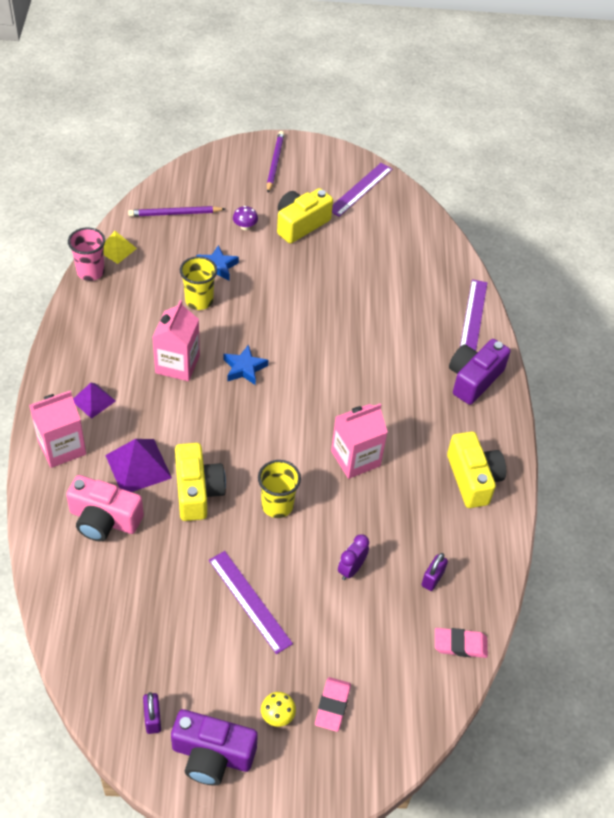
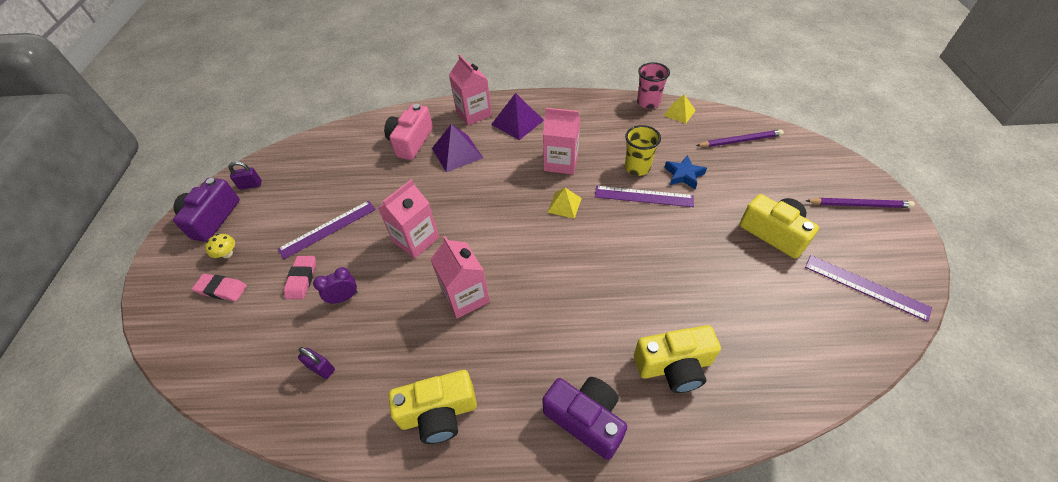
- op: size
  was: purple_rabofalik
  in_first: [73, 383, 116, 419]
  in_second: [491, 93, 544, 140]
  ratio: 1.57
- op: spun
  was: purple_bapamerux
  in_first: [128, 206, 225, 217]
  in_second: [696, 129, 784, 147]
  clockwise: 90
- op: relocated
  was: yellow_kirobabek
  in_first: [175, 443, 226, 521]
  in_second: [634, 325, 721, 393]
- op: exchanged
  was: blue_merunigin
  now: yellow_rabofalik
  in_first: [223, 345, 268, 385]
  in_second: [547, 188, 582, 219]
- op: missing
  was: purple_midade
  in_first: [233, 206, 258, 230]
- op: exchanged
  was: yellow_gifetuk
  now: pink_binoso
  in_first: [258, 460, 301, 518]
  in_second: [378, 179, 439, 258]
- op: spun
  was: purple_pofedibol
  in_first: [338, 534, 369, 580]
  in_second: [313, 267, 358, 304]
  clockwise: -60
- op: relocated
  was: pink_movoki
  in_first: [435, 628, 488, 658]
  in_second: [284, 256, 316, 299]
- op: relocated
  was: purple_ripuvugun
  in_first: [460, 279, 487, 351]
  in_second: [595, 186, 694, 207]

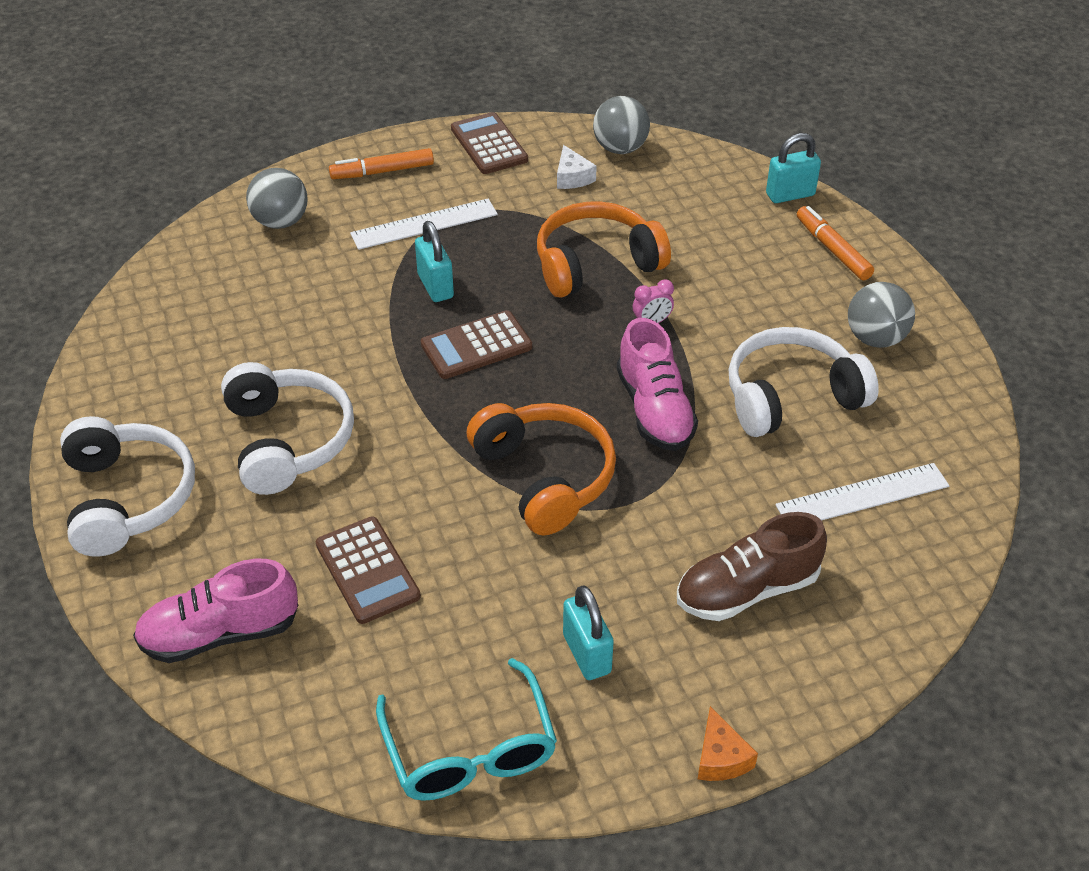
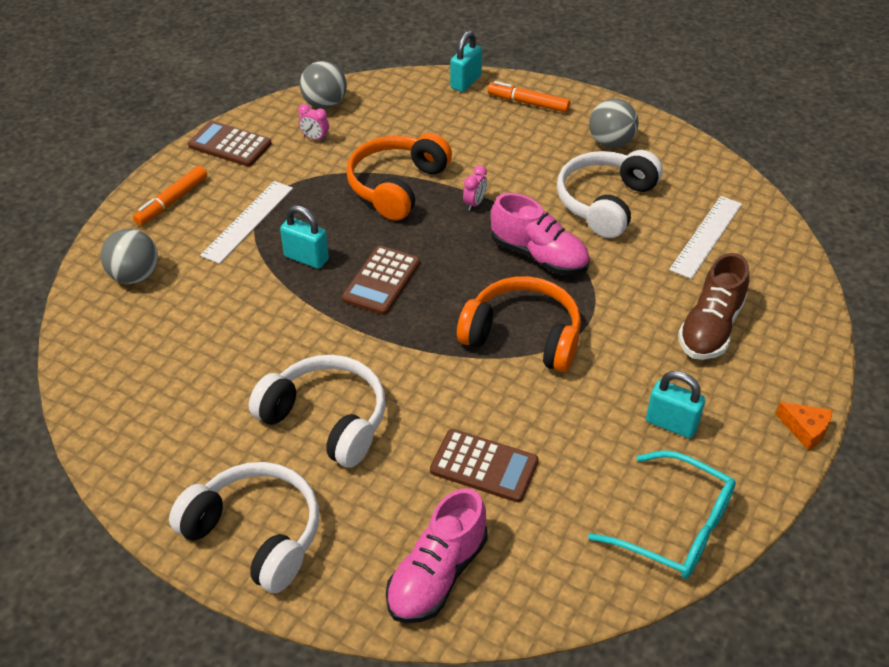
- op: exchanged
  was: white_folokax
  now: pink_pofedibol
  in_first: [557, 145, 597, 189]
  in_second: [298, 104, 329, 142]

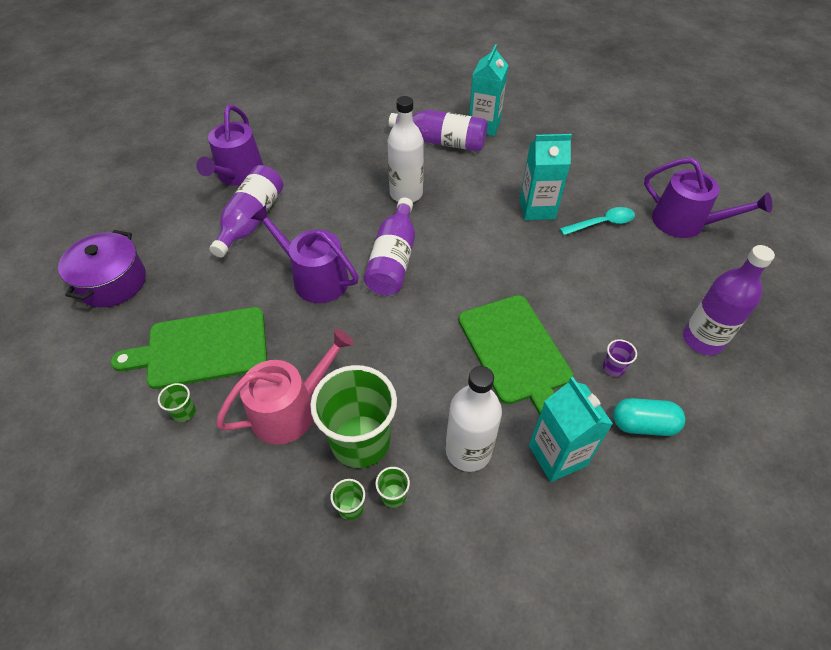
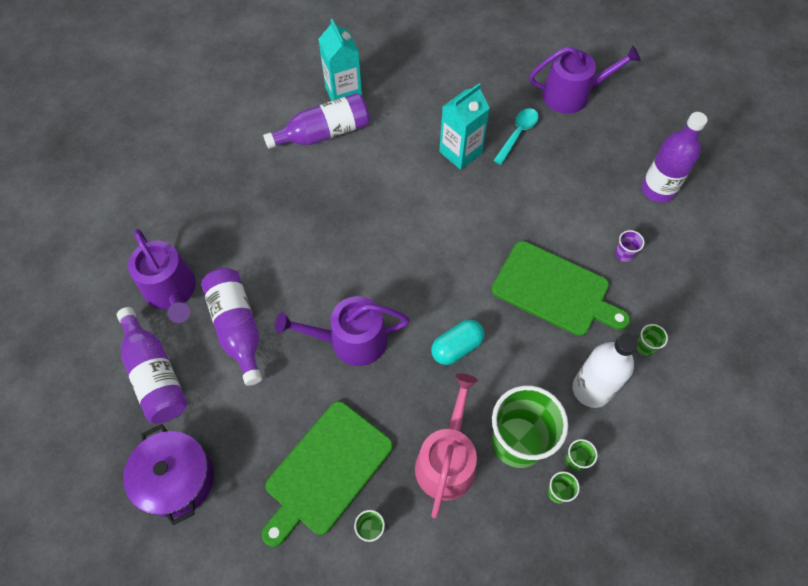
- op: relocated
  was: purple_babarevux
  in_first: [364, 197, 415, 295]
  in_second: [117, 307, 187, 424]
- op: missing
  was: white_babarevux
  in_first: [387, 96, 424, 202]
- op: exchanged
  was: turquoise_binoso
  now: green_gifetuk
  in_first: [529, 377, 613, 482]
  in_second: [637, 324, 668, 356]
- op: relocated
  was: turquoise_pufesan
  in_first: [613, 398, 685, 436]
  in_second: [431, 320, 485, 365]

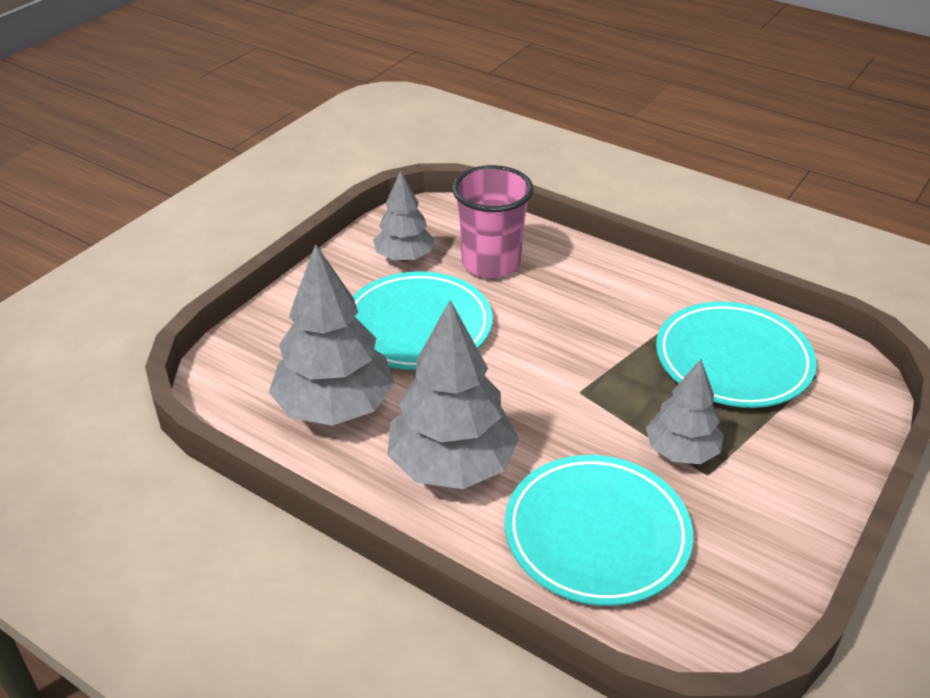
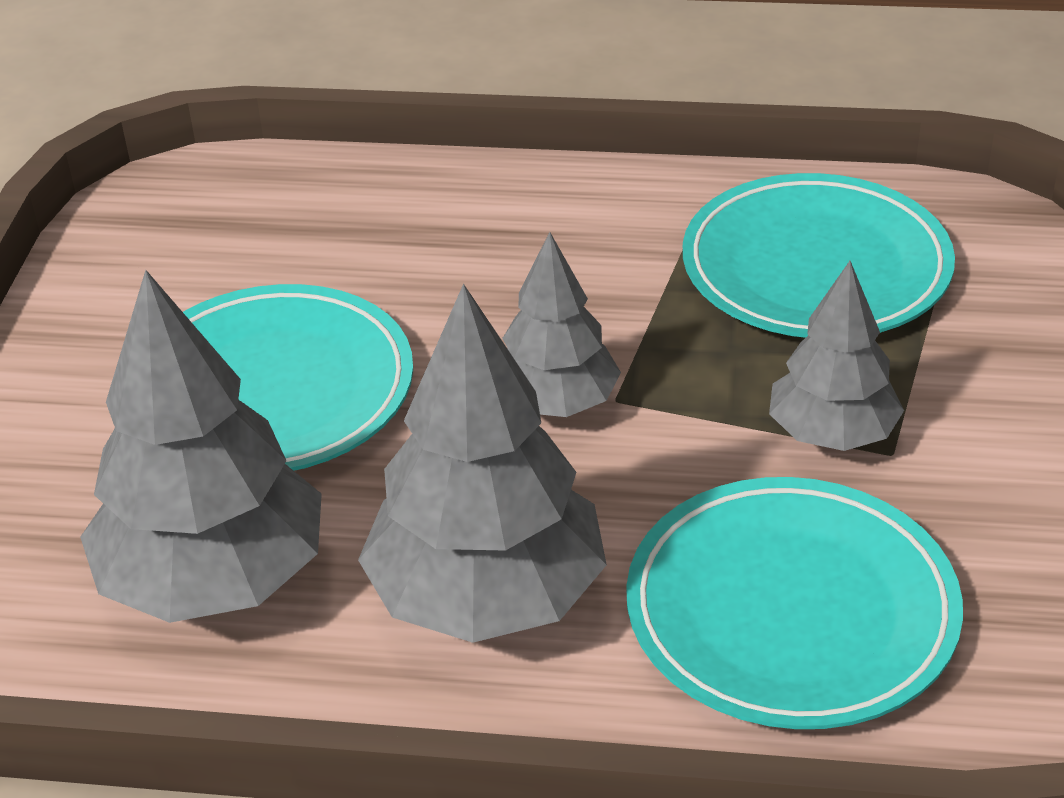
- op: relocated
  was: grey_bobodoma
  in_first: [373, 170, 435, 262]
  in_second: [502, 232, 621, 417]
- op: missing
  was: pink_gifetuk
  in_first: [452, 165, 534, 279]

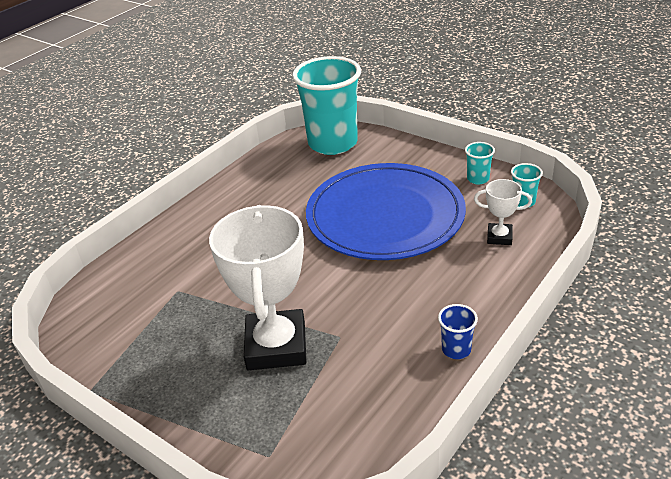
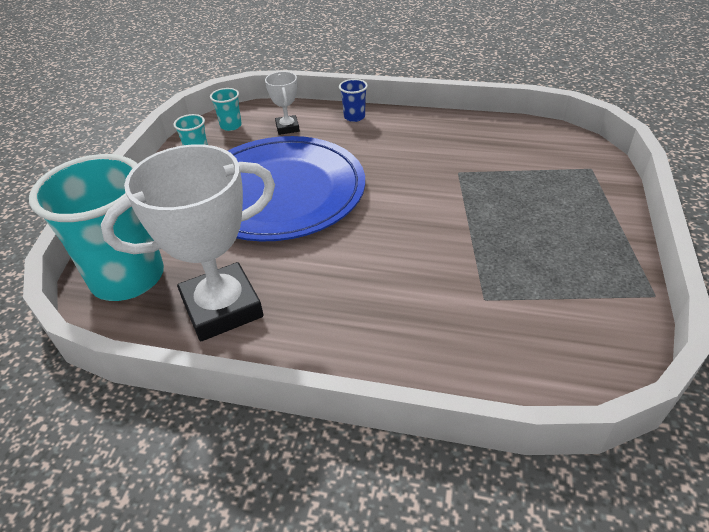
- op: relocated
  was: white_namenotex
  in_first: [209, 205, 307, 370]
  in_second: [101, 144, 275, 341]
- op: relocated
  was: blue_gifetuk
  in_first: [438, 304, 478, 359]
  in_second: [339, 79, 368, 122]

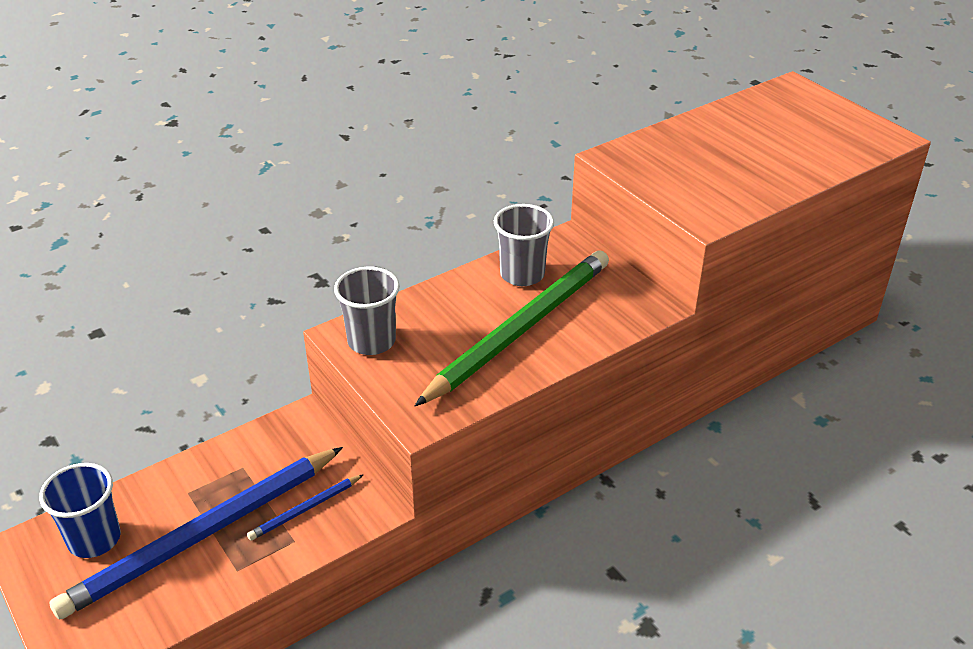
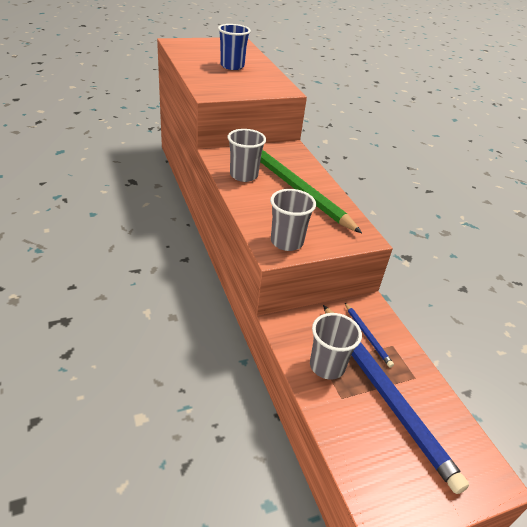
- op: relocated
  was: blue_gifetuk
  in_first: [39, 463, 121, 558]
  in_second: [218, 24, 251, 70]
- op: appeared
  now: grey_gifetuk
  in_second: [310, 313, 362, 380]

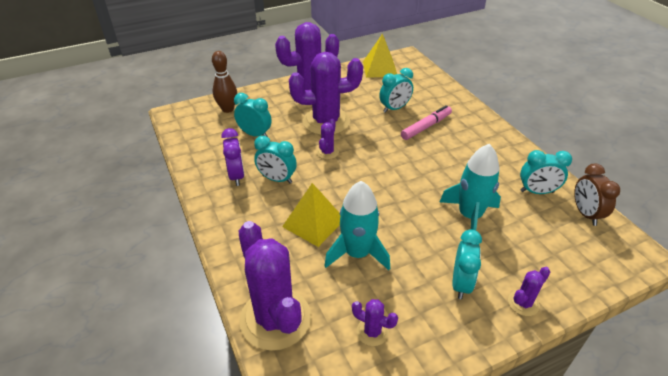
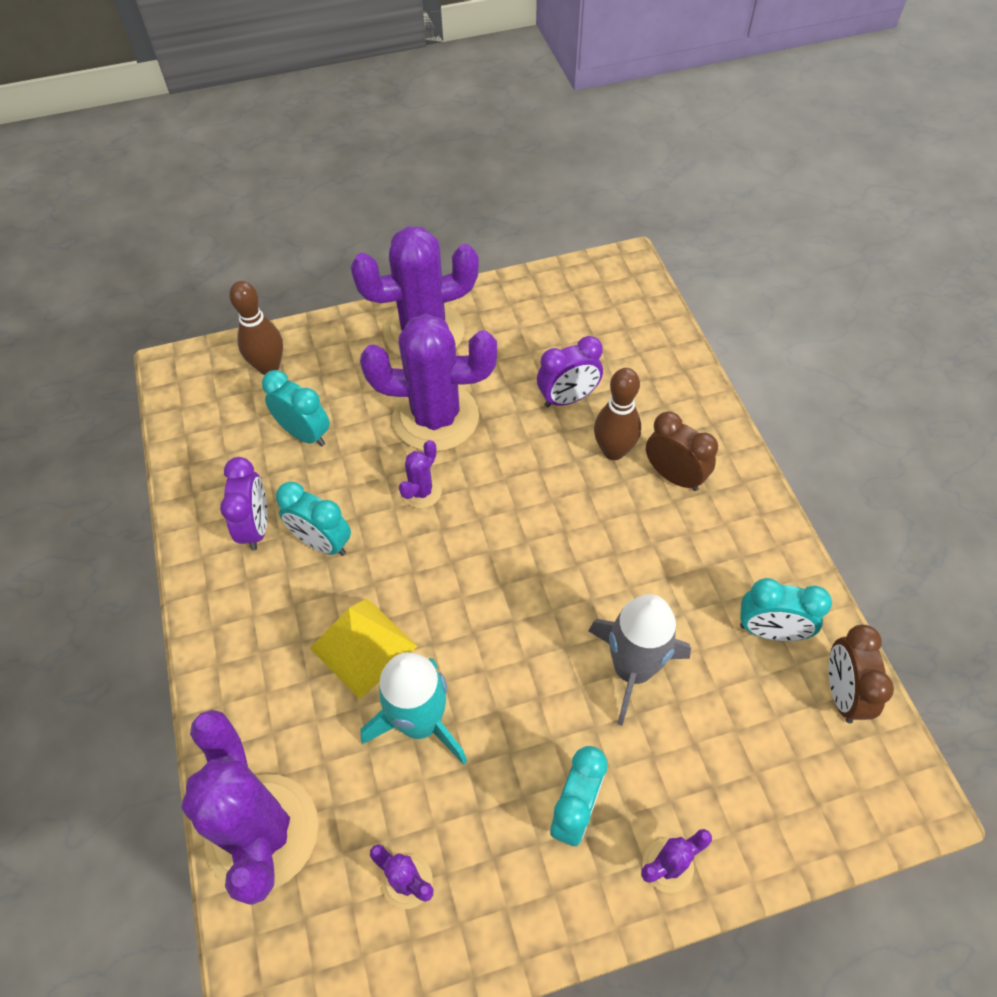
- op: missing
  was: yellow_rabofalik
  in_first: [363, 33, 397, 78]
- op: colour
  was: turquoise_pofedibol
  now: purple_pofedibol
  in_first: [379, 68, 413, 113]
  in_second: [537, 336, 603, 408]
- op: exchanged
  was: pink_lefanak
  now: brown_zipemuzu
  in_first: [401, 105, 452, 140]
  in_second: [594, 368, 641, 460]
- op: colour
  was: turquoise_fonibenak
  now: grey_fonibenak
  in_first: [440, 144, 501, 230]
  in_second: [589, 594, 691, 726]
- op: appeared
  now: brown_pofedibol
  in_second: [646, 411, 718, 491]

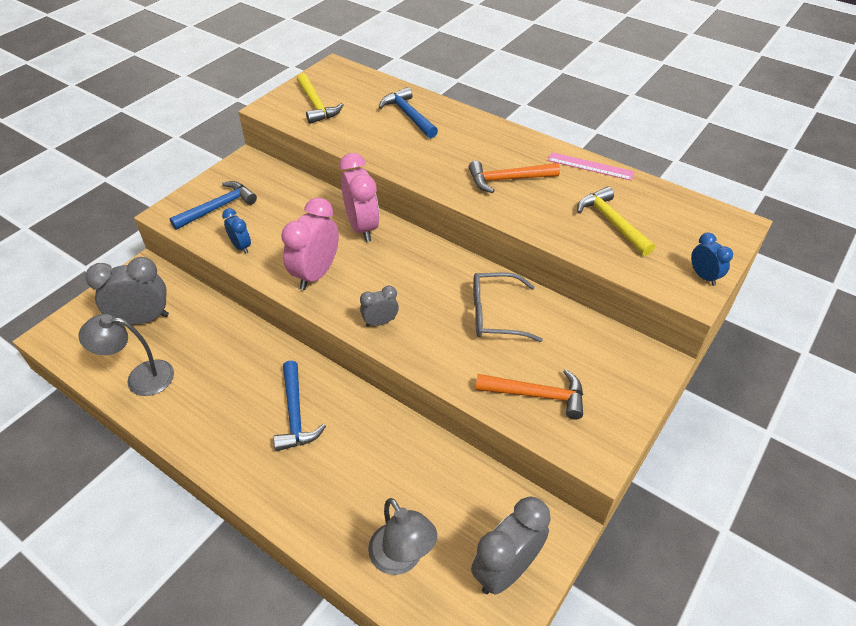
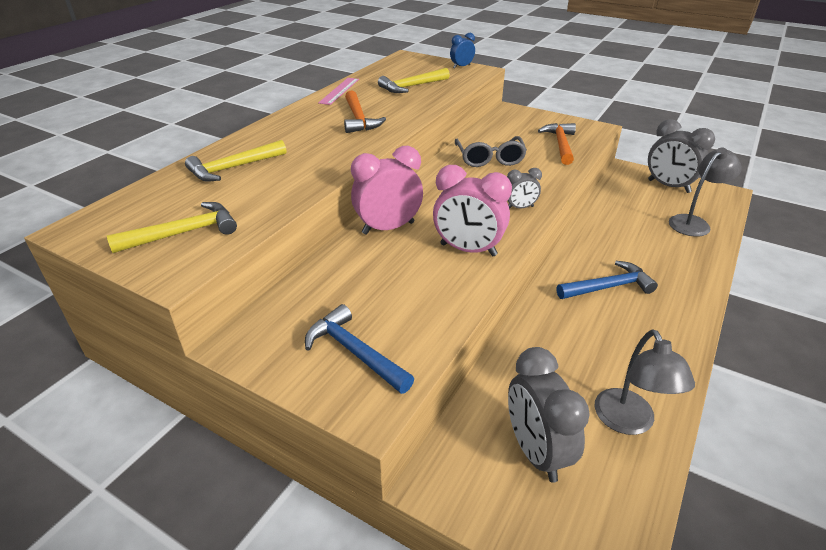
- op: missing
  was: blue_pofedibol
  in_first: [222, 208, 251, 254]
- op: spun
  was: grey_pofedibol
  in_first: [360, 286, 399, 327]
  in_second: [507, 168, 542, 209]
  clockwise: -75
- op: colour
  was: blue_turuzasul
  now: yellow_turuzasul
  in_first: [379, 87, 438, 138]
  in_second: [185, 140, 286, 182]

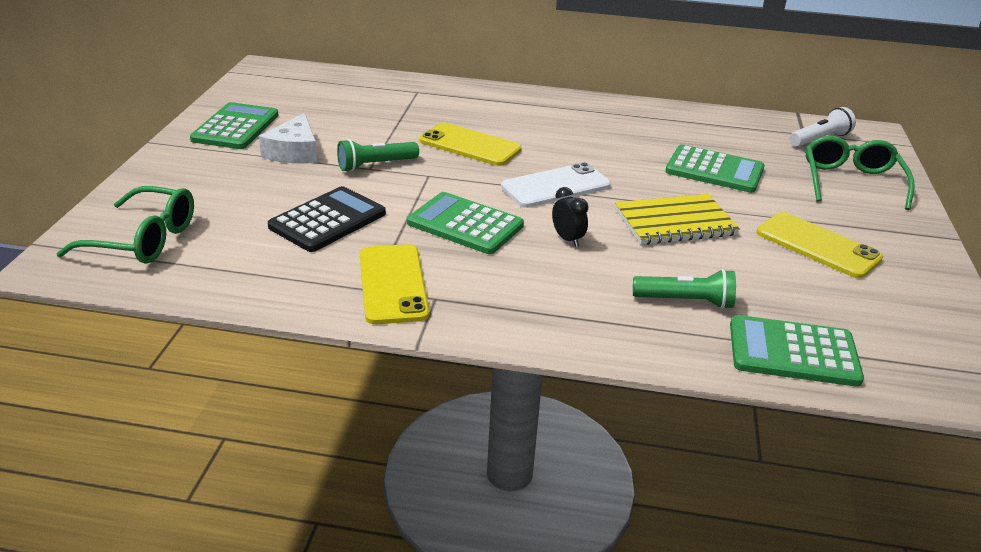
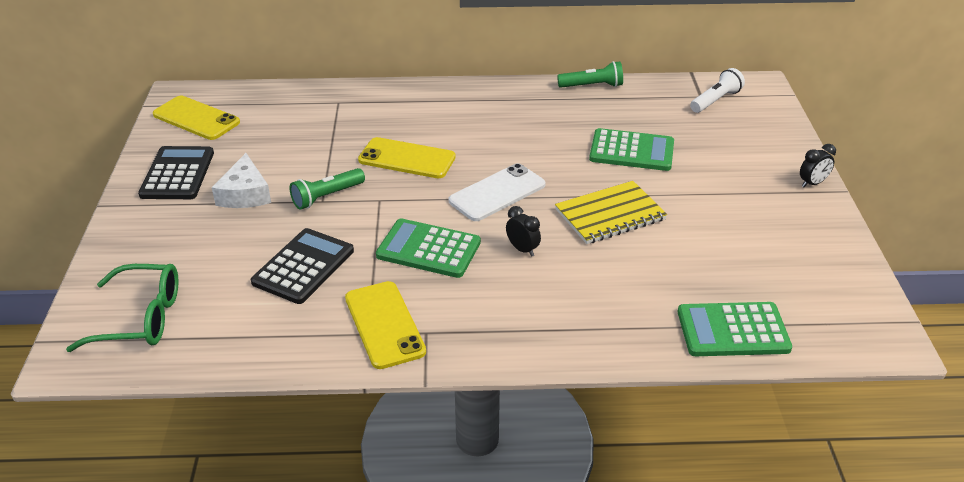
- op: colour
  was: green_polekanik
  now: black_polekanik
  in_first: [190, 102, 279, 149]
  in_second: [138, 146, 214, 199]
- op: relocated
  was: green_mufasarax
  in_first: [633, 269, 736, 309]
  in_second: [557, 61, 623, 88]
- op: relocated
  was: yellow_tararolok
  in_first: [757, 212, 883, 278]
  in_second: [153, 96, 240, 140]
- op: missing
  was: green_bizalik
  in_first: [806, 136, 915, 210]
- op: appeared
  now: black_pofedibol
  in_second: [800, 144, 836, 187]

